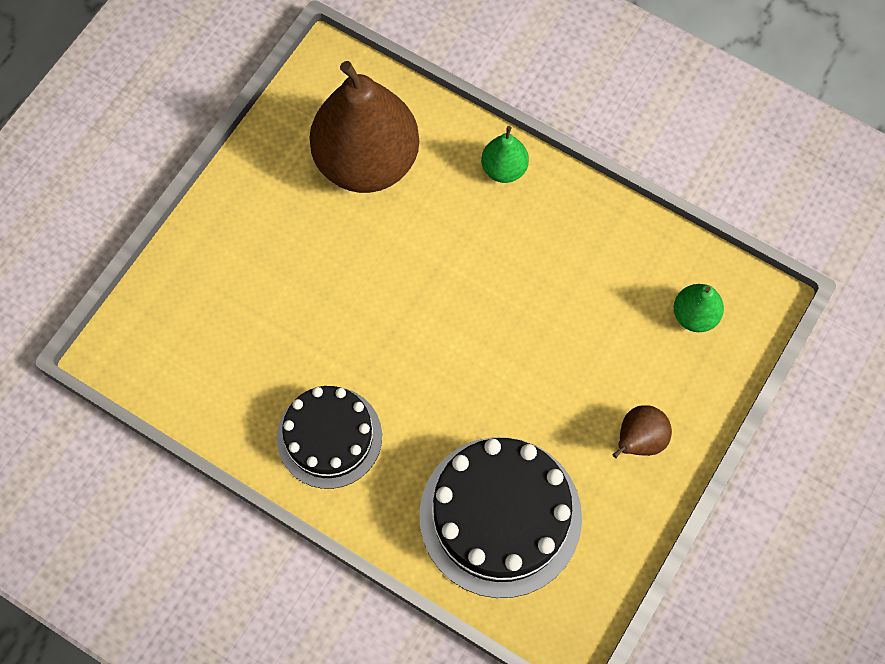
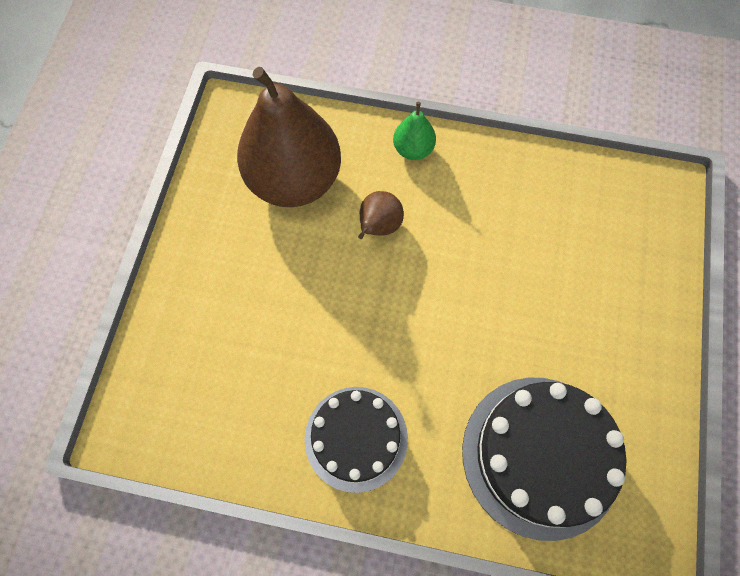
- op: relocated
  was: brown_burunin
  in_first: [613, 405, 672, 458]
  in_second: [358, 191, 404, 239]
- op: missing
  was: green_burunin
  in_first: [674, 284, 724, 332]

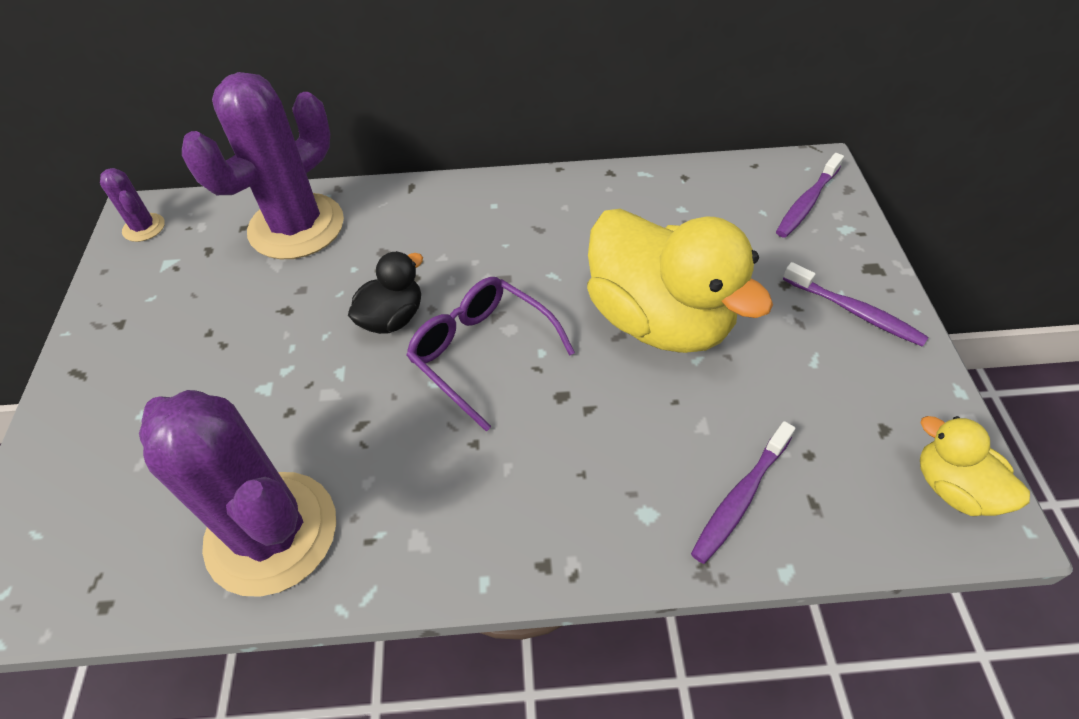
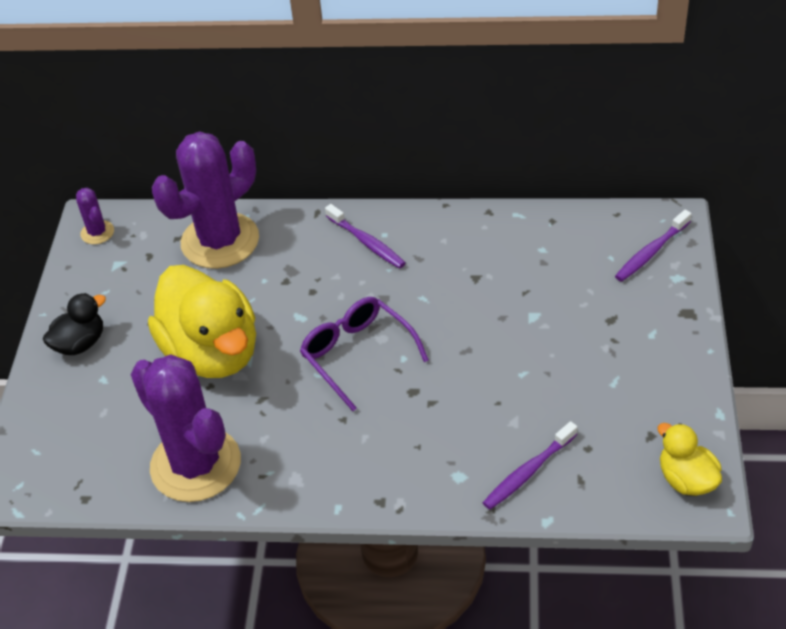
- op: relocated
  was: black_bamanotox
  in_first: [348, 251, 423, 334]
  in_second: [43, 293, 106, 355]
- op: relocated
  was: yellow_bamanotox
  in_first: [587, 209, 773, 353]
  in_second: [148, 265, 256, 378]
- op: relocated
  was: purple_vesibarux
  in_first: [783, 262, 928, 347]
  in_second: [325, 204, 405, 269]

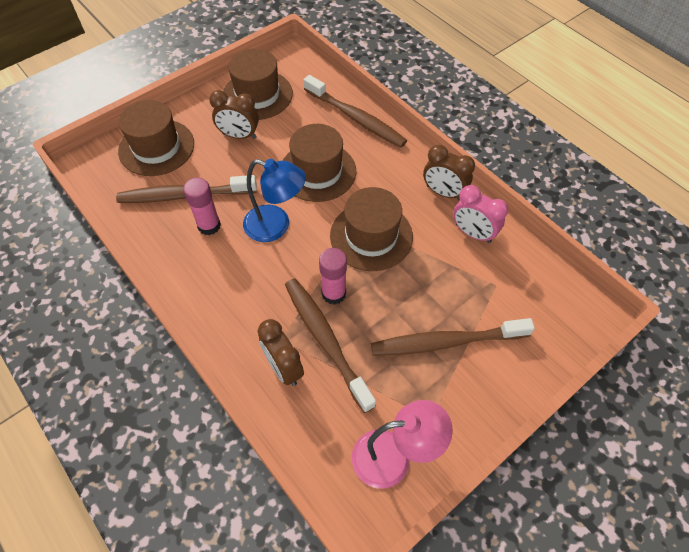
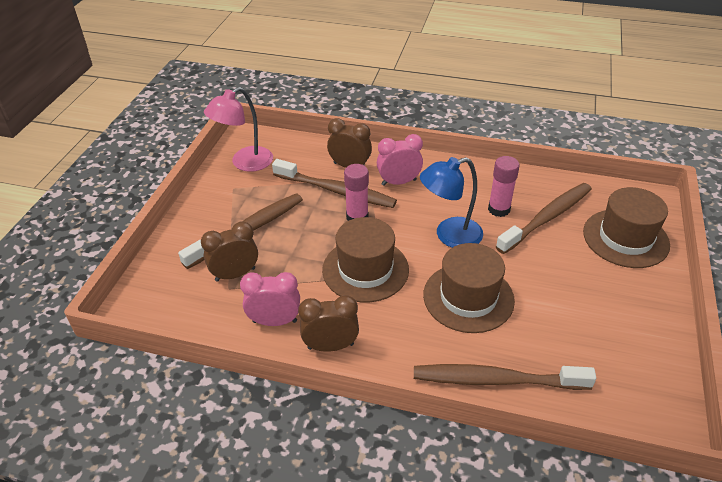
- op: relocated
  was: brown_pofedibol
  in_first: [209, 90, 259, 139]
  in_second: [201, 221, 258, 282]
- op: missing
  was: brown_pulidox
  in_first: [223, 49, 293, 120]
- op: appeared
  now: pink_pofedibol
  in_second: [377, 134, 423, 186]

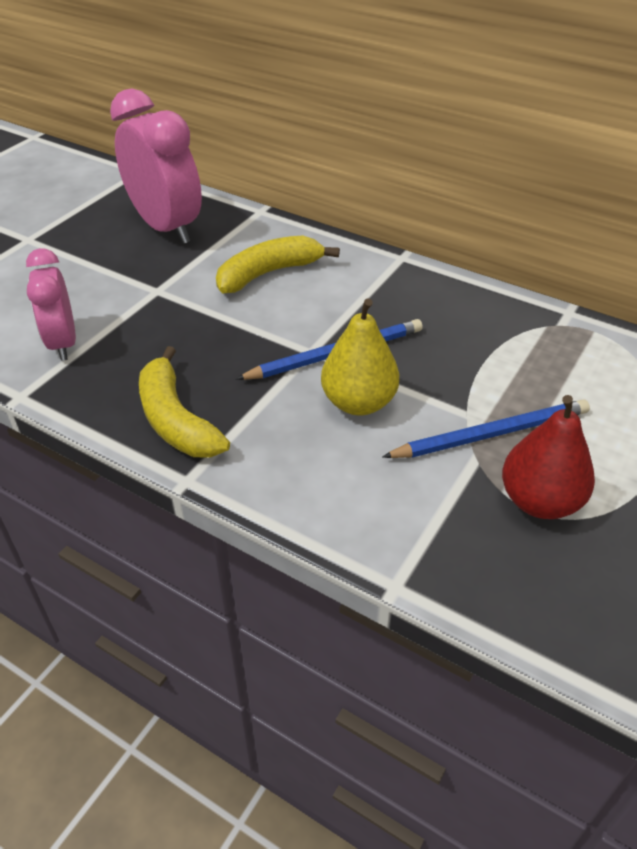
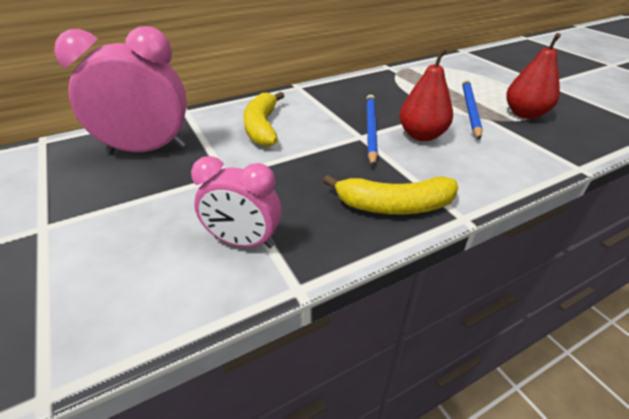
- op: colour
  was: yellow_burunin
  now: red_burunin
  in_first: [321, 298, 399, 415]
  in_second: [399, 48, 453, 141]

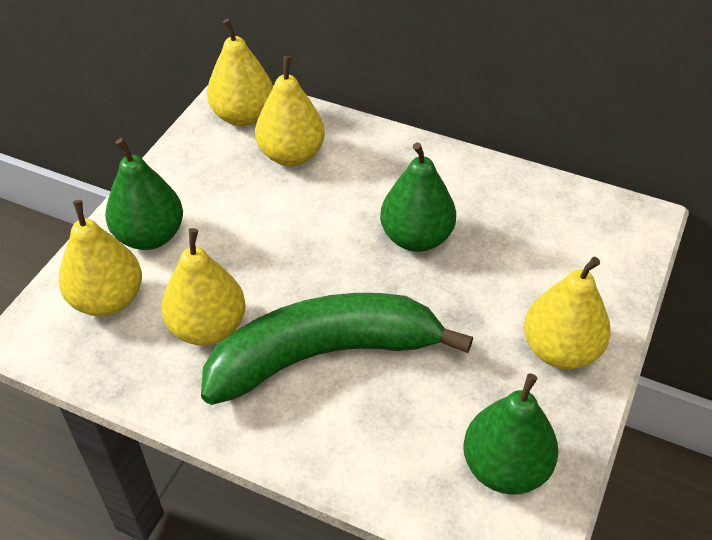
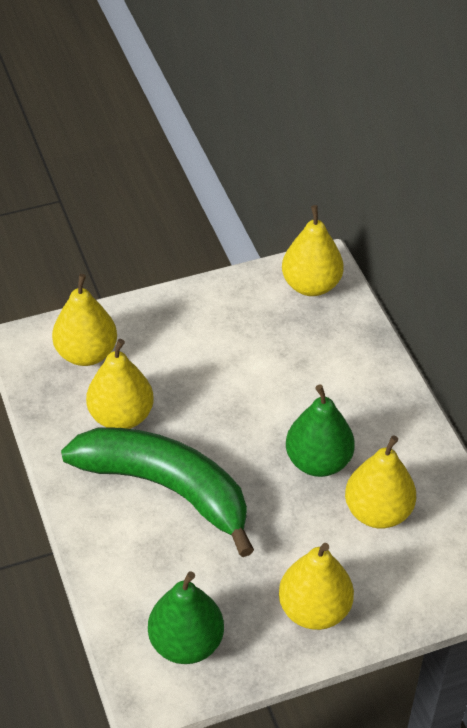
- op: missing
  was: green_burunin
  in_first: [105, 138, 183, 250]
- op: relocated
  was: yellow_burunin
  in_first: [255, 56, 325, 166]
  in_second: [345, 436, 416, 529]

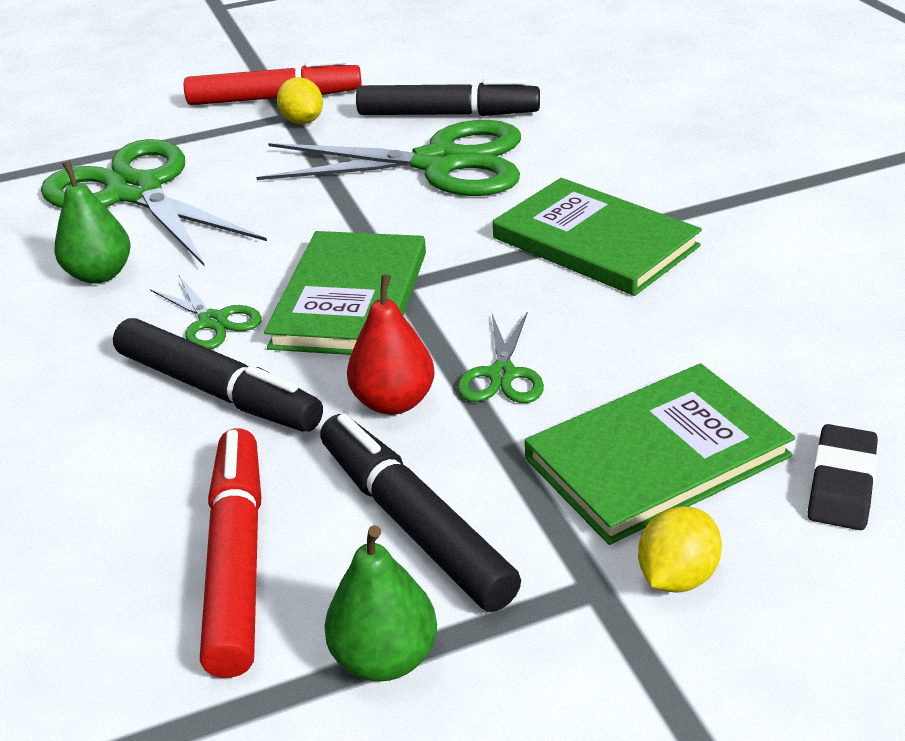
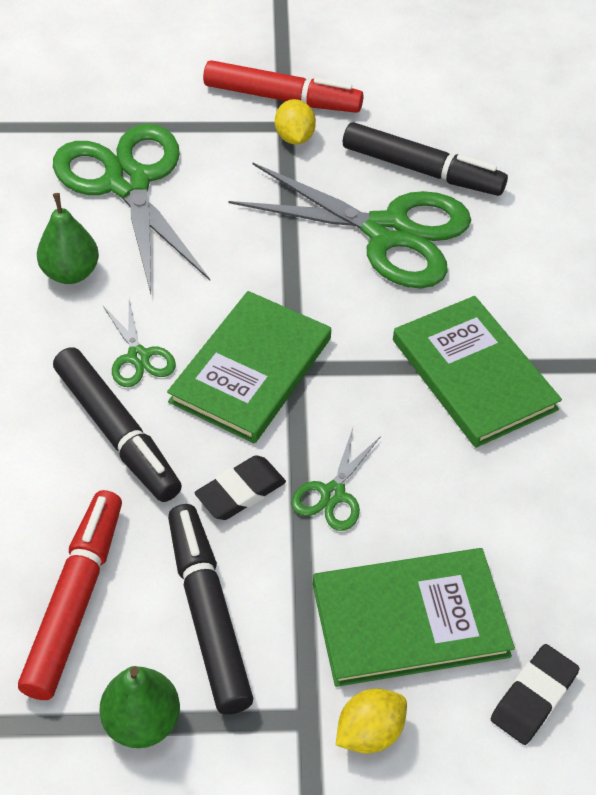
- op: exchanged
  was: red_burunin
  now: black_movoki
  in_first: [347, 274, 435, 415]
  in_second: [195, 455, 286, 520]

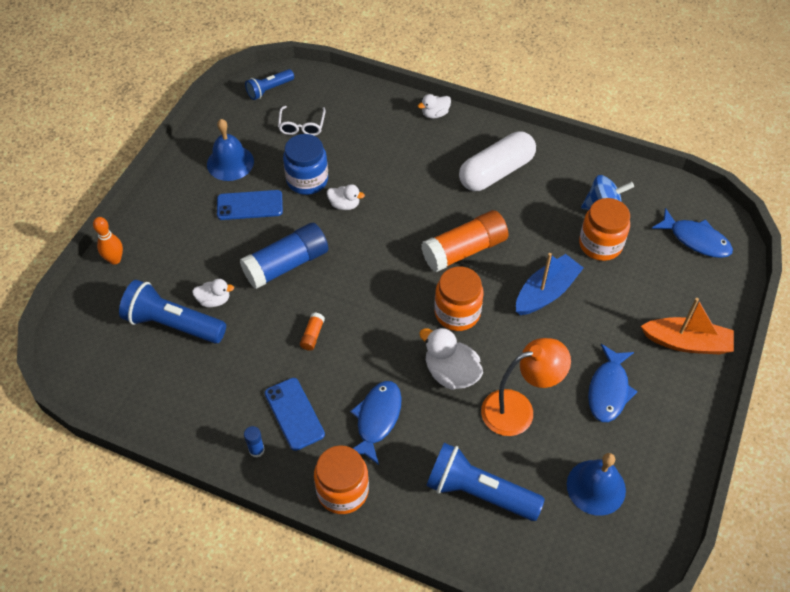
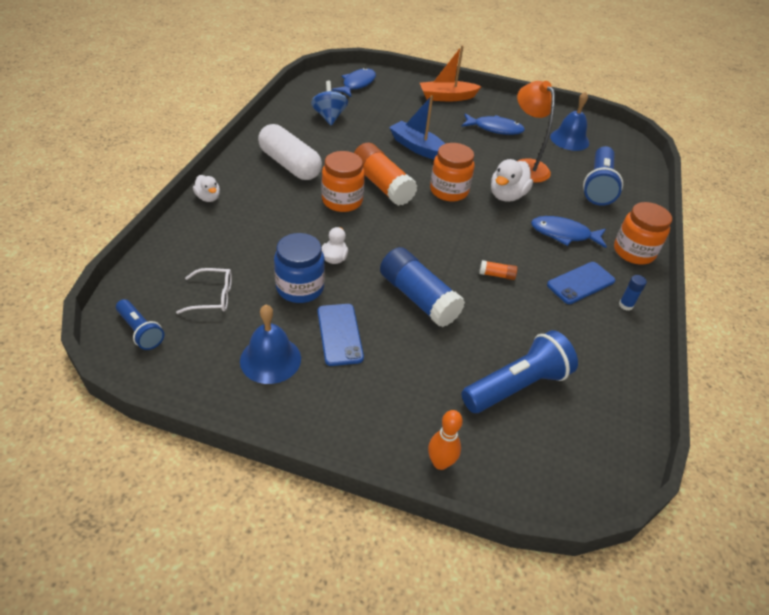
- op: spun
  was: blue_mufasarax
  in_first: [119, 280, 226, 344]
  in_second: [462, 330, 578, 413]
  clockwise: -135
- op: missing
  was: white_bamanotox
  in_first: [192, 279, 234, 307]
- op: relocated
  was: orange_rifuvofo
  in_first: [579, 198, 630, 261]
  in_second: [322, 151, 365, 212]
- op: spun
  was: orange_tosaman
  in_first: [641, 298, 734, 354]
  in_second: [420, 45, 482, 101]
  clockwise: -105

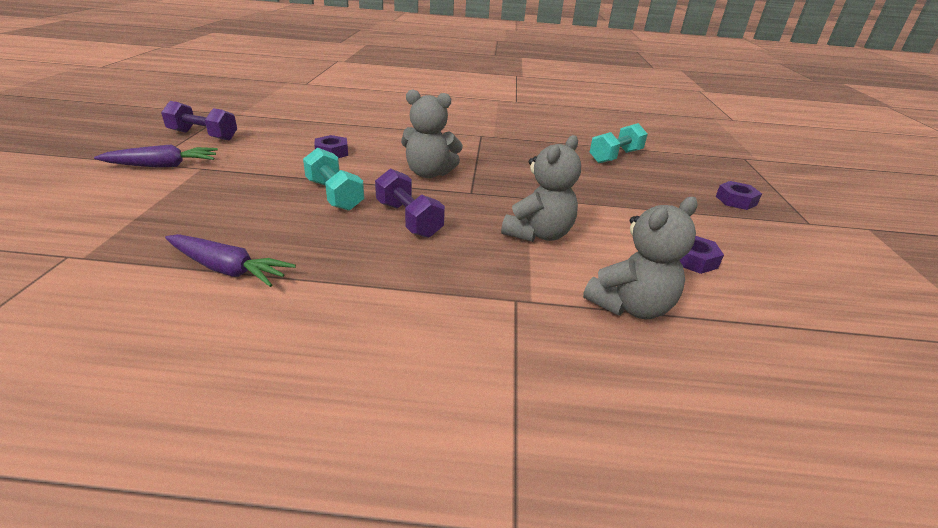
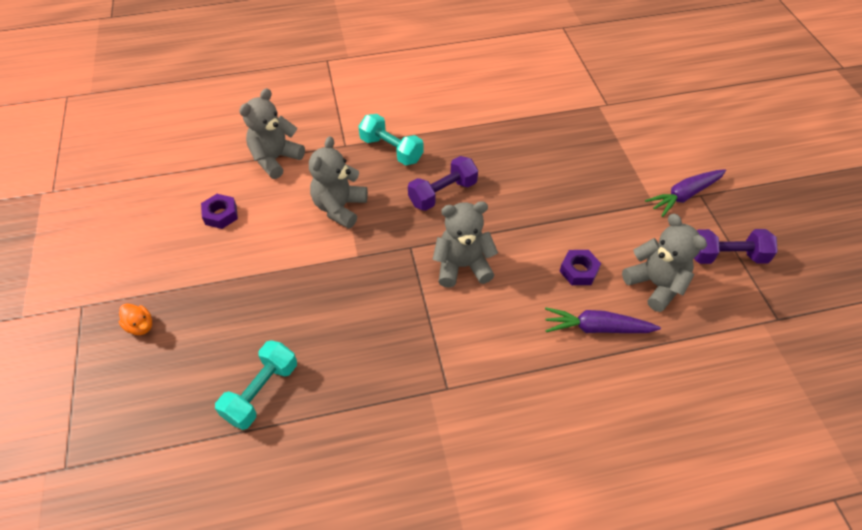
- op: relocated
  was: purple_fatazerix
  in_first: [165, 234, 296, 287]
  in_second: [545, 307, 661, 333]
- op: relocated
  was: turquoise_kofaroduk
  in_first: [303, 148, 364, 211]
  in_second: [358, 114, 424, 165]
- op: spun
  was: purple_kofaroduk
  in_first: [375, 168, 445, 238]
  in_second: [408, 156, 478, 211]
  clockwise: -75
- op: exchanged
  was: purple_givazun
  now: orange_bamanotox
  in_first: [716, 181, 762, 210]
  in_second: [118, 303, 152, 335]
- op: appeared
  now: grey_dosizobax
  in_second: [622, 214, 707, 312]

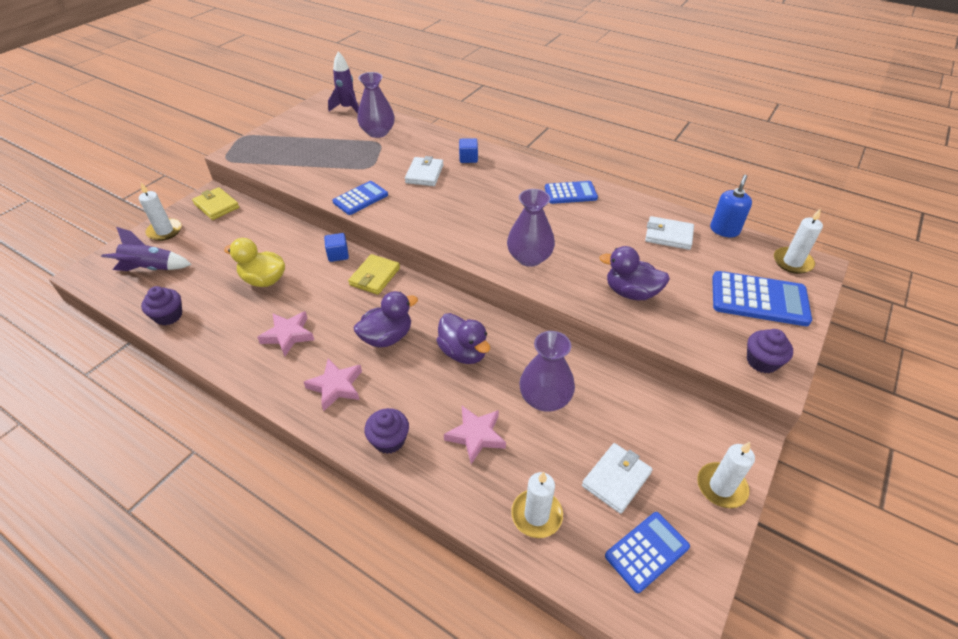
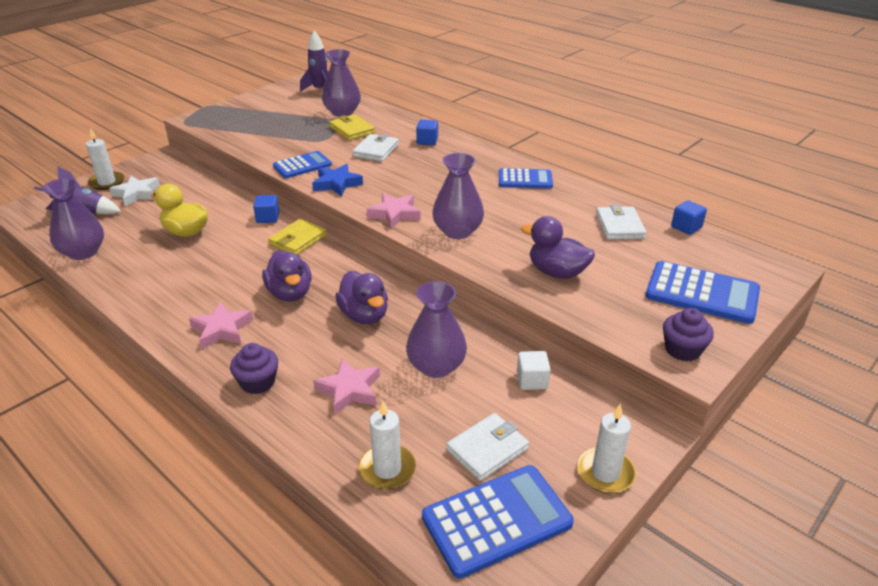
- op: exchanged
  was: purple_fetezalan
  now: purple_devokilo
  in_first: [141, 286, 182, 325]
  in_second: [42, 178, 104, 260]
- op: relocated
  was: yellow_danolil
  in_first: [192, 187, 239, 220]
  in_second: [329, 114, 375, 141]
- op: relocated
  was: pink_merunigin
  in_first: [257, 311, 314, 357]
  in_second: [367, 193, 421, 229]
- op: spun
  was: purple_bamanotox
  in_first: [354, 291, 418, 348]
  in_second: [262, 250, 311, 302]
  clockwise: 90
- op: size
  was: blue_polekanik
  in_first: [605, 512, 690, 593]
  in_second: [422, 465, 574, 579]
  ratio: 1.53
- op: spun
  was: white_danolil
  in_first: [645, 216, 694, 250]
  in_second: [596, 205, 647, 240]
  clockwise: 60
- op: exchanged
  was: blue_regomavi
  now: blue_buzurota
  in_first: [710, 175, 752, 237]
  in_second: [671, 200, 707, 235]
- op: missing
  was: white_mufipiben
  in_first: [774, 208, 823, 274]
- op: appeared
  now: white_merunigin
  in_second: [109, 176, 160, 206]
- op: appeared
  now: blue_merunigin
  in_second: [312, 164, 363, 197]
- op: appeared
  now: white_buzurota
  in_second: [517, 351, 551, 390]

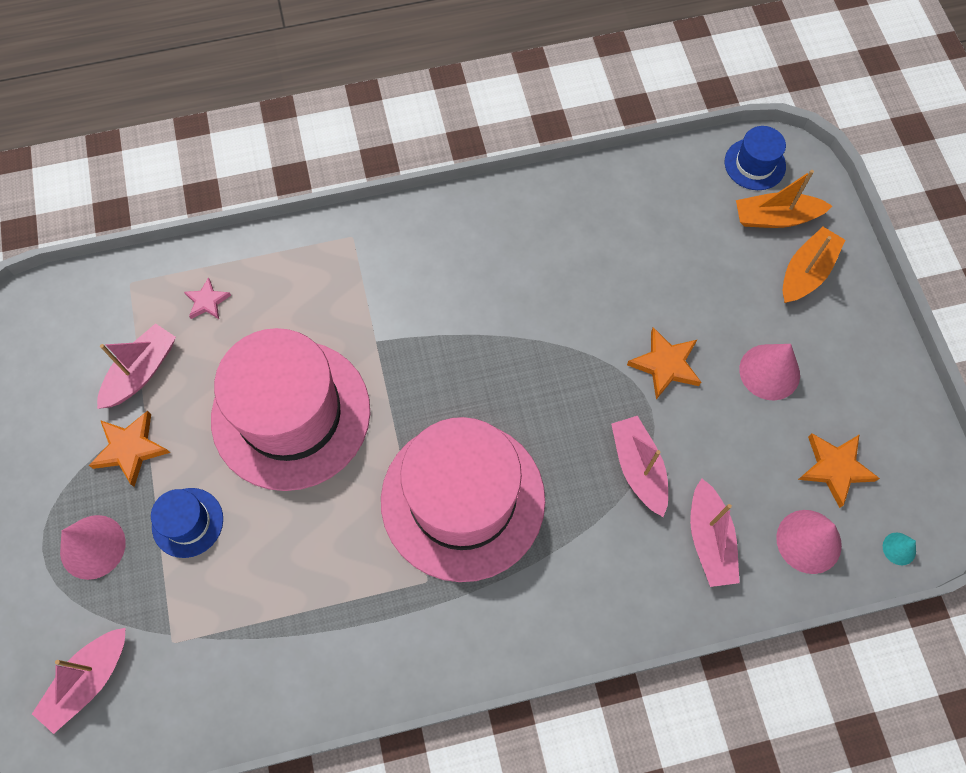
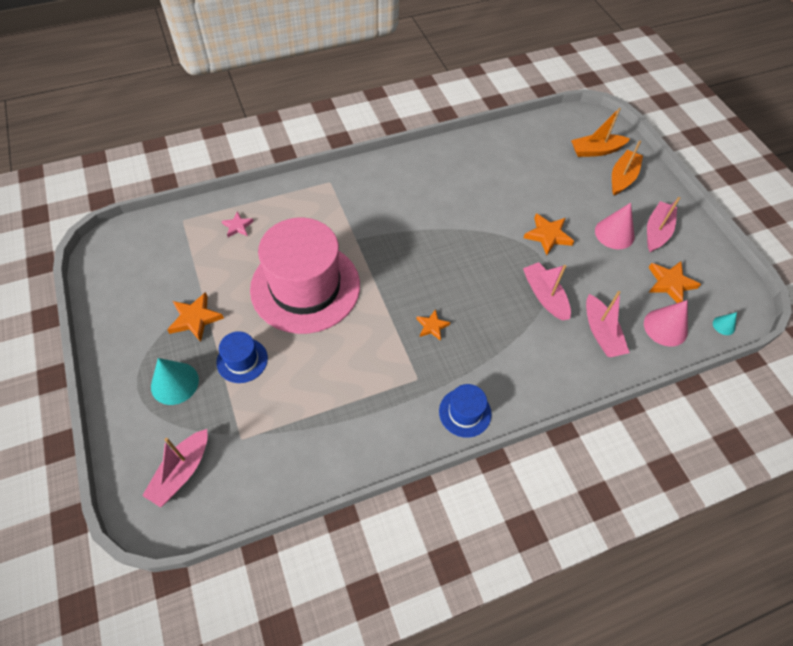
- op: colour
  was: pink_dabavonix
  now: turquoise_dabavonix
  in_first: [60, 515, 126, 580]
  in_second: [151, 358, 199, 405]
- op: relocated
  was: pink_tosaman
  in_first: [97, 323, 176, 409]
  in_second: [647, 197, 680, 252]
- op: exchanged
  was: pink_pulidox
  now: orange_merunigin
  in_first: [381, 417, 545, 582]
  in_second: [417, 309, 450, 341]
- op: relocated
  was: blue_pulidox
  in_first: [725, 126, 786, 190]
  in_second: [439, 384, 492, 438]

